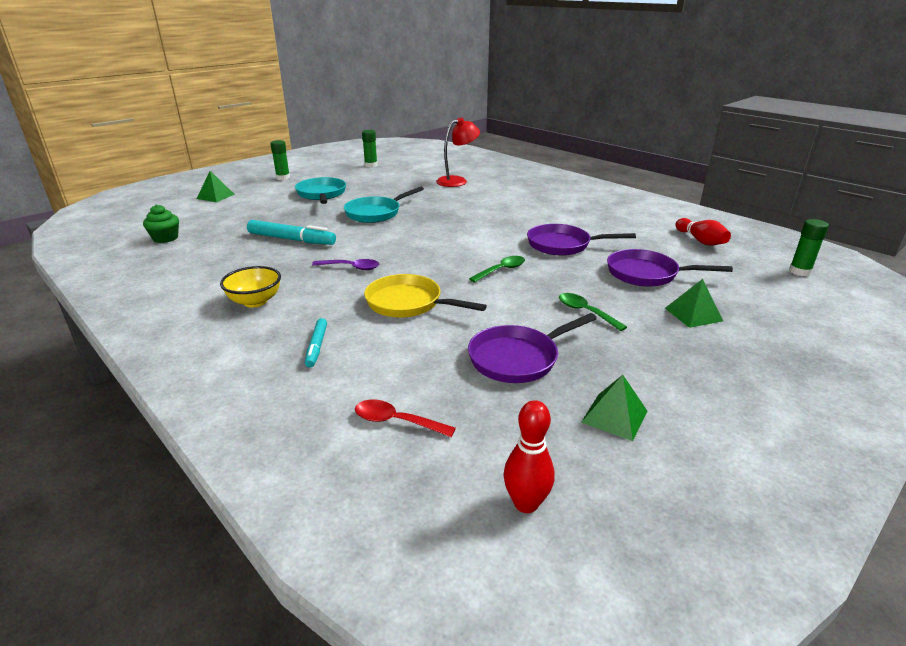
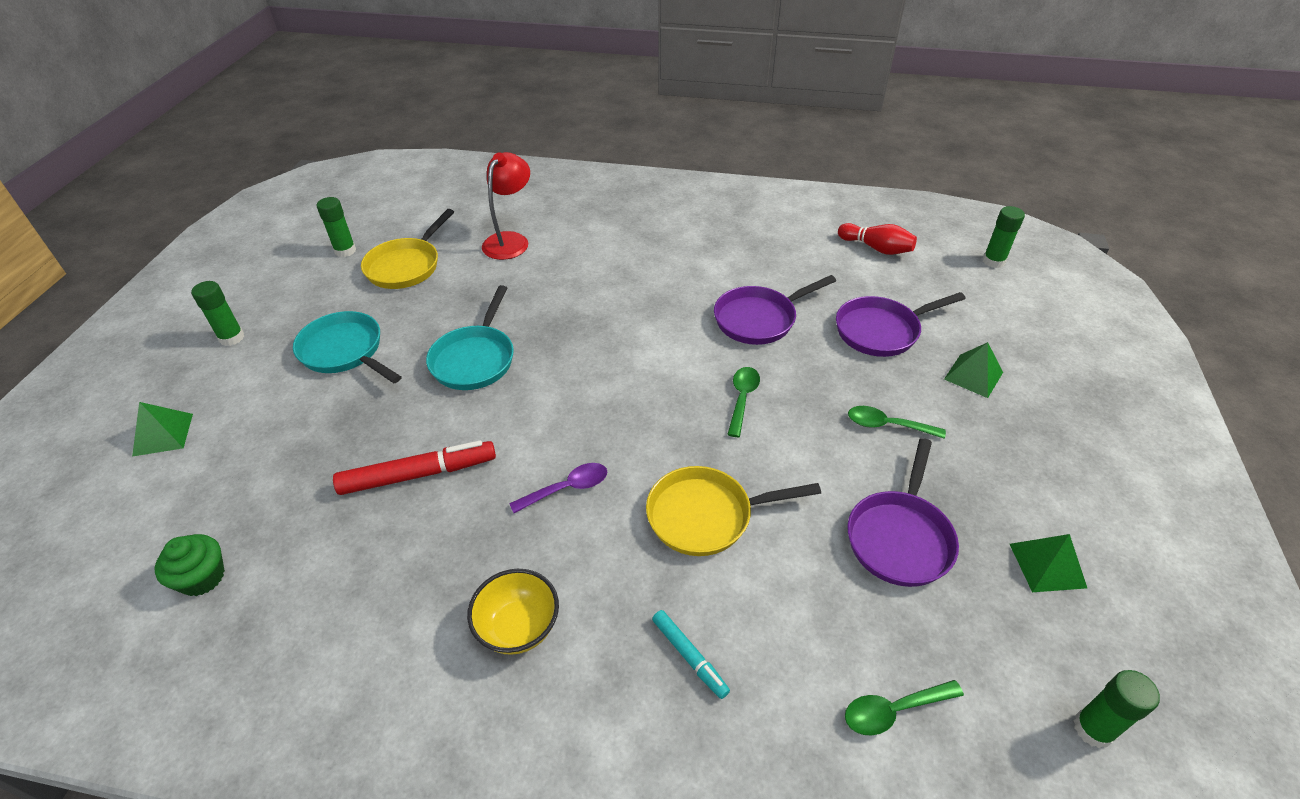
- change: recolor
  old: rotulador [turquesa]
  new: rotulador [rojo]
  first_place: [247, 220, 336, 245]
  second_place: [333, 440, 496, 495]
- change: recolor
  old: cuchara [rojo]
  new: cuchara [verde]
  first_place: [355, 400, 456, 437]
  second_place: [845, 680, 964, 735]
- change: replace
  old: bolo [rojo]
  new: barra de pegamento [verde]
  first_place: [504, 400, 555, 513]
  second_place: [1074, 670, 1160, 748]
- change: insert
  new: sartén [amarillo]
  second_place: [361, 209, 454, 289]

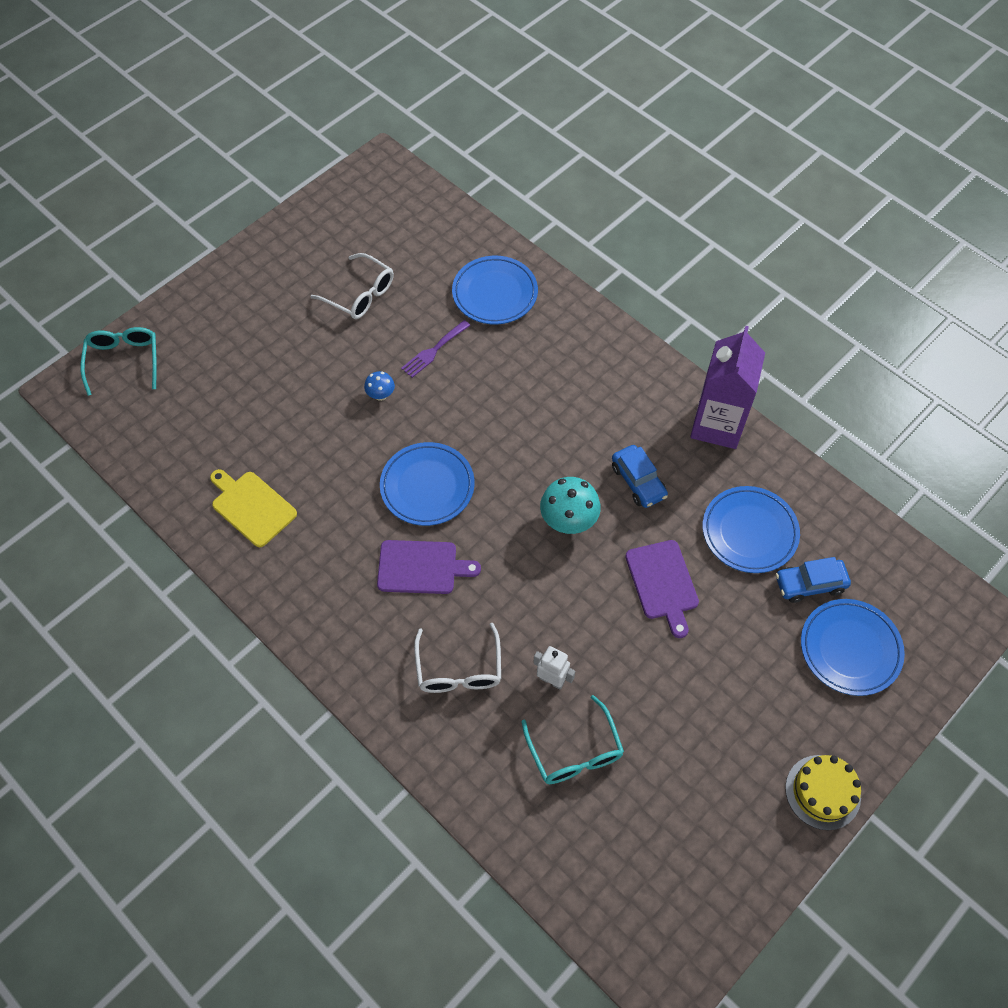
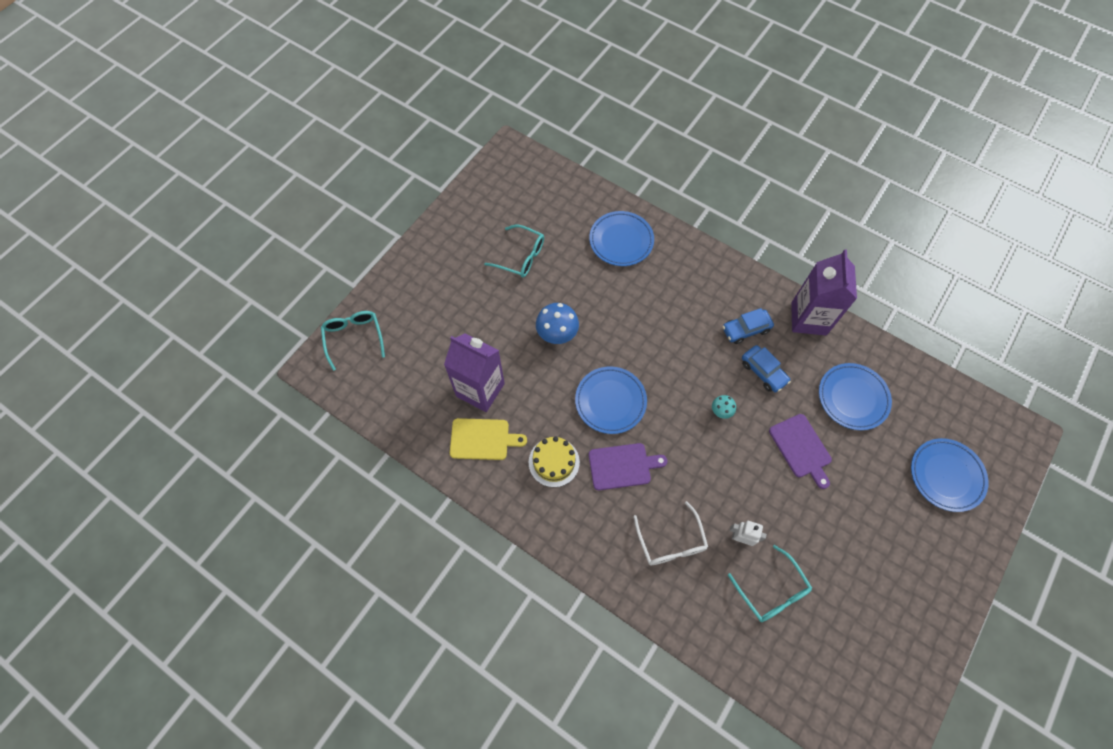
- change: recolor
  old: gafas [blanco]
  new: gafas [turquesa]
  first_place: [310, 253, 394, 319]
  second_place: [484, 225, 544, 278]
- change: delete
  old: tenedor [morado]
  first_place: [401, 320, 471, 378]
- change: resize
  old: seta [azul]
  first_place: [364, 371, 395, 401]
  second_place: [536, 303, 579, 344]
  factor: 1.85
- change: rotate
  old: tabla de cortar [amarillo]
  first_place: [210, 469, 297, 547]
  second_place: [450, 418, 527, 460]
  degrees: 150
- change: resize
  old: seta [turquesa]
  first_place: [540, 477, 601, 534]
  second_place: [712, 395, 736, 419]
  factor: 0.54
- change: move
  old: coche [azul]
  first_place: [776, 557, 851, 603]
  second_place: [722, 308, 774, 344]
- change: move
  old: tarta [amarillo]
  first_place: [785, 755, 861, 830]
  second_place: [529, 436, 580, 487]
- change: insert
  new: cartón de leche [morado]
  second_place: [444, 333, 505, 412]

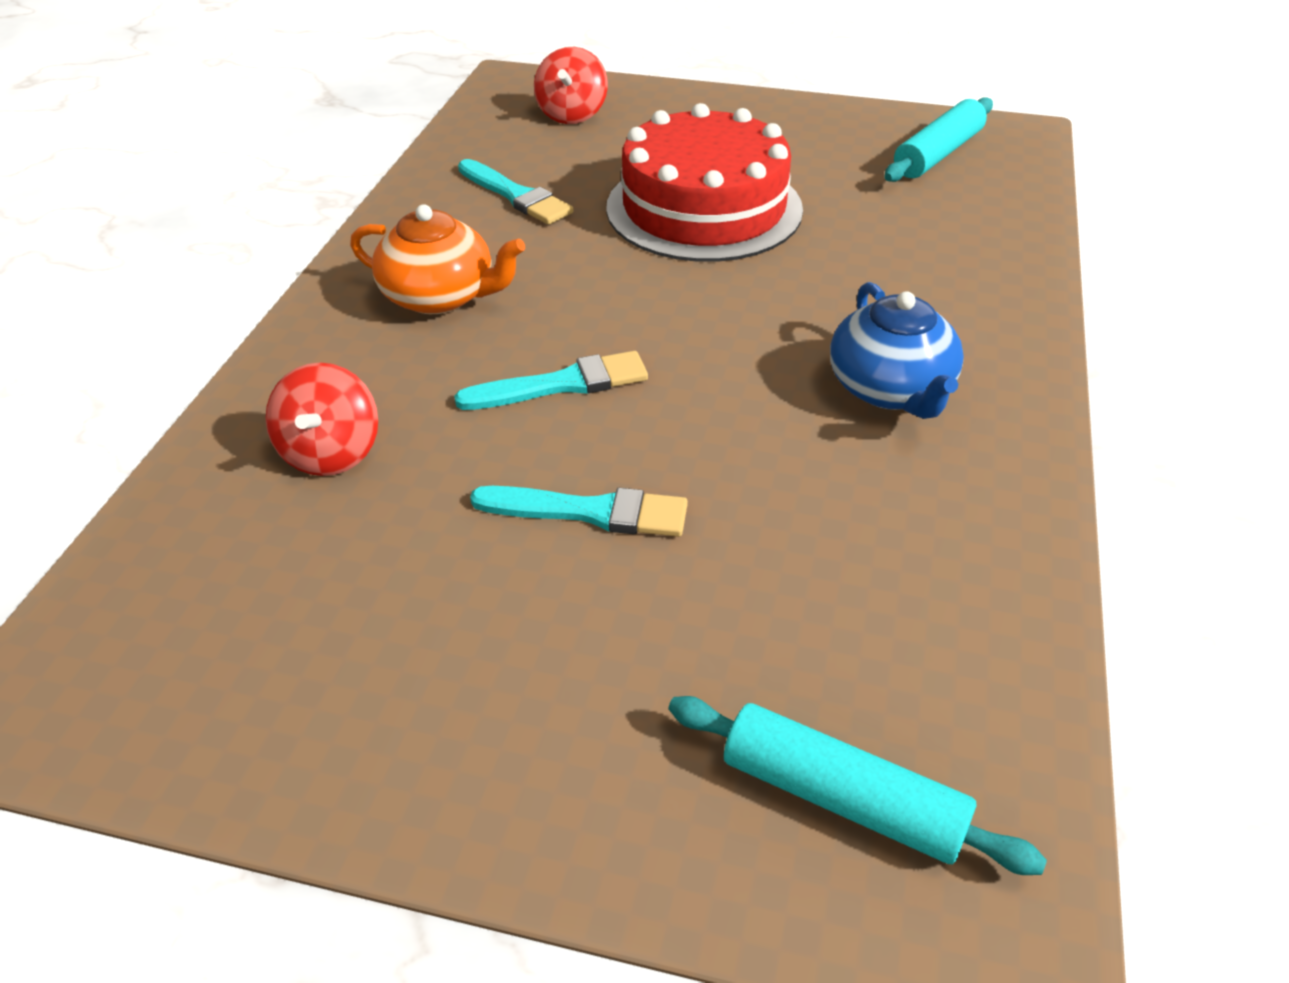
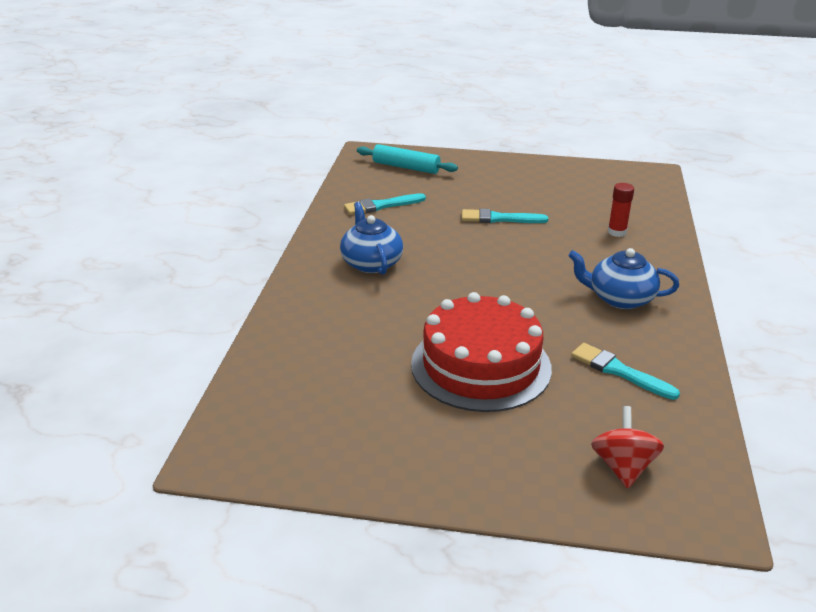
- change: delete
  old: rodillo [turquesa]
  first_place: [884, 97, 993, 182]
- change: recolor
  old: tetera [naranja]
  new: tetera [azul]
  first_place: [350, 204, 525, 314]
  second_place: [568, 248, 679, 309]
- change: move
  old: pincel [turquesa]
  first_place: [454, 351, 648, 410]
  second_place: [344, 193, 426, 215]
- change: replace
  old: peonza [rojo]
  new: barra de pegamento [rojo]
  first_place: [265, 362, 378, 476]
  second_place: [608, 183, 634, 237]

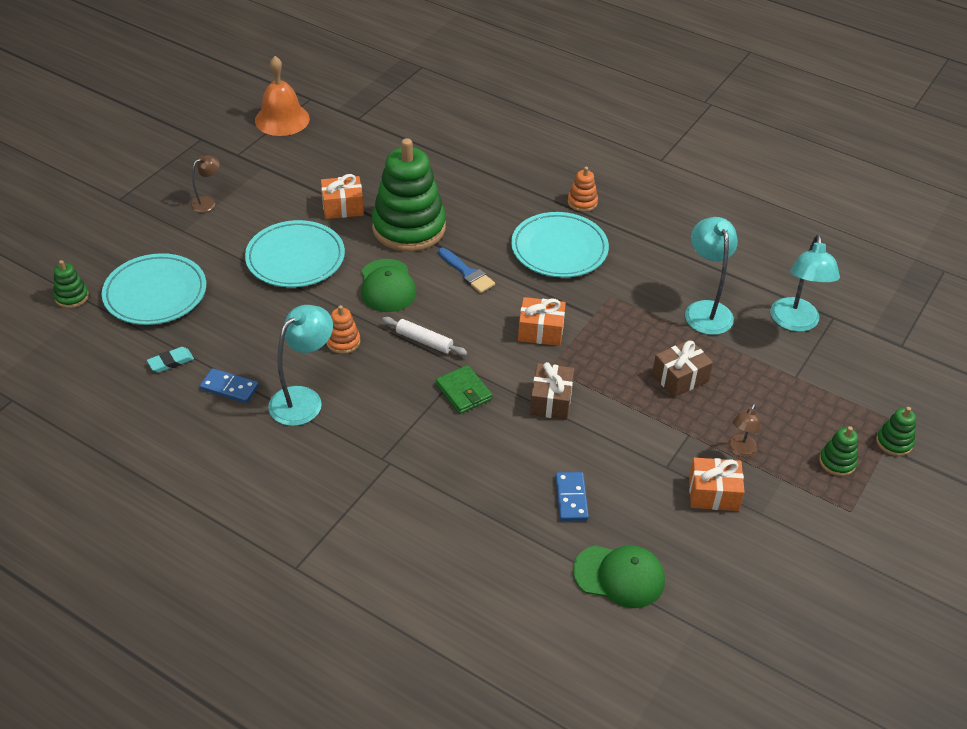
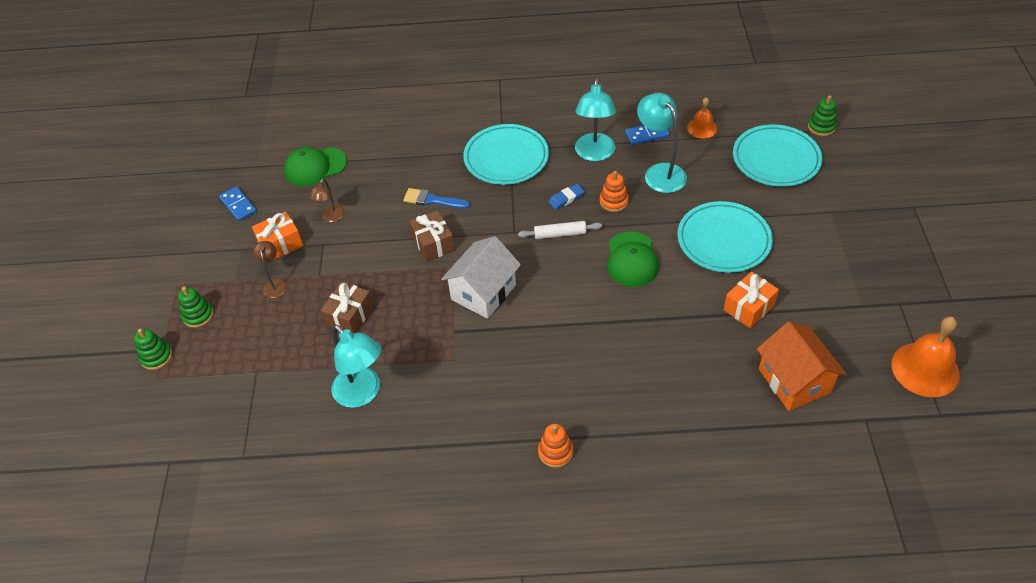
- change: delete
  old: juguete apilable [verde]
  first_place: [372, 138, 446, 252]
- change: move
  old: lámpara [marrón]
  first_place: [190, 155, 220, 213]
  second_place: [309, 178, 345, 222]
- change: move
  old: plato [turquesa]
  first_place: [511, 212, 609, 278]
  second_place: [463, 124, 549, 185]
- change: move
  old: lámpara [turquesa]
  first_place: [770, 235, 840, 332]
  second_place: [637, 93, 687, 193]
- change: move
  old: pincel [azul]
  first_place: [438, 248, 495, 293]
  second_place: [403, 188, 470, 209]
- change: rotate
  old: gorra [verde]
  first_place: [361, 259, 416, 312]
  second_place: [607, 231, 659, 287]
  degrees: -135
- change: replace
  old: regalo [naranja]
  new: casa [blanco]
  first_place: [518, 297, 566, 346]
  second_place: [441, 236, 521, 319]
- change: replace
  old: goma de borrar [turquesa]
  new: campana [naranja]
  first_place: [147, 347, 194, 373]
  second_place: [687, 97, 717, 139]
- change: delete
  old: cartera [verde]
  first_place: [436, 365, 492, 414]
- change: move
  old: ficha de dominó [azul]
  first_place: [555, 472, 589, 521]
  second_place: [219, 186, 257, 221]
- change: insert
  new: goma de borrar [azul]
  second_place: [548, 184, 585, 210]
- change: insert
  new: casa [naranja]
  second_place: [757, 321, 846, 411]

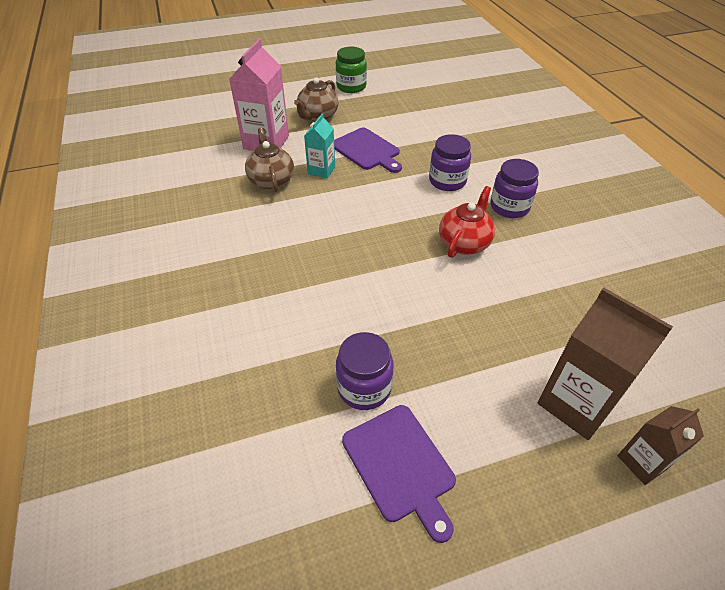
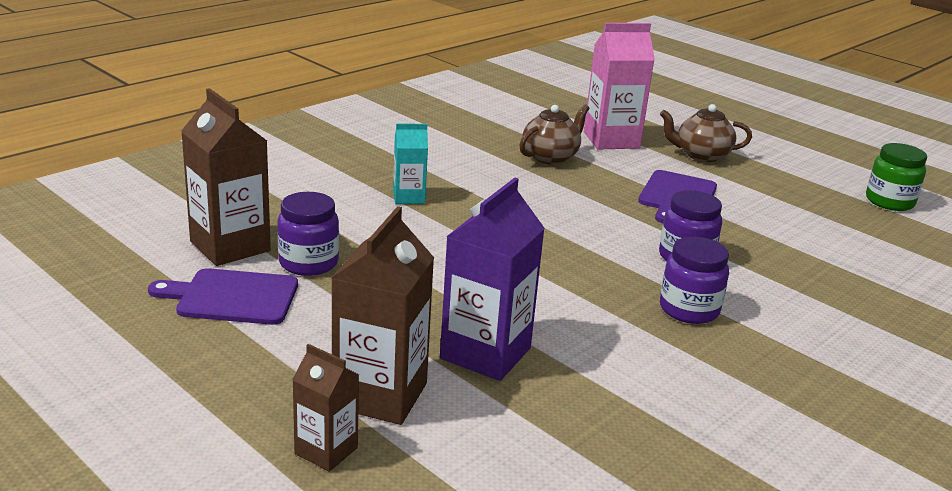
- change: move
  old: tarro [verde]
  first_place: [336, 47, 367, 93]
  second_place: [866, 143, 927, 211]
- change: move
  old: cartón de leche [turquesa]
  first_place: [304, 113, 335, 178]
  second_place: [393, 123, 428, 204]
- change: delete
  old: tetera [rojo]
  first_place: [439, 186, 495, 258]
- change: rotate
  old: tabla de cortar [morado]
  first_place: [342, 405, 456, 543]
  second_place: [148, 268, 298, 325]
  degrees: 60
- change: insert
  new: cartón de leche [marrón]
  second_place: [181, 88, 271, 266]
- change: insert
  new: cartón de leche [morado]
  second_place: [440, 178, 545, 381]

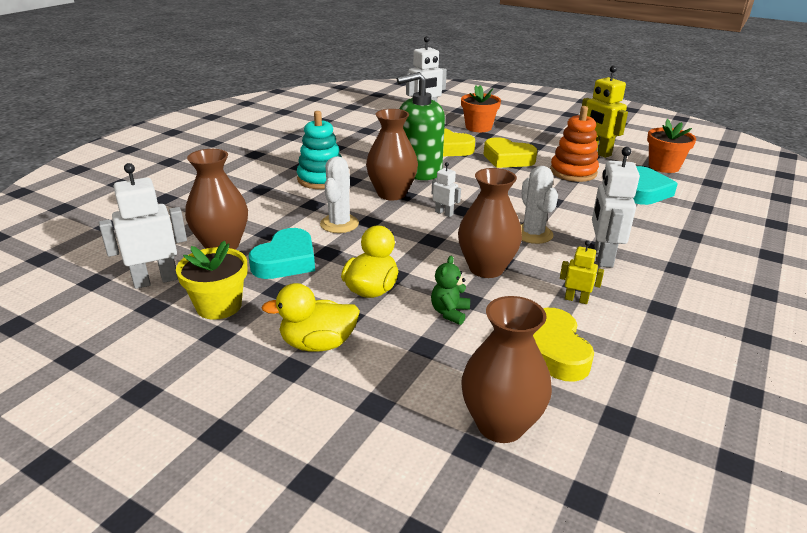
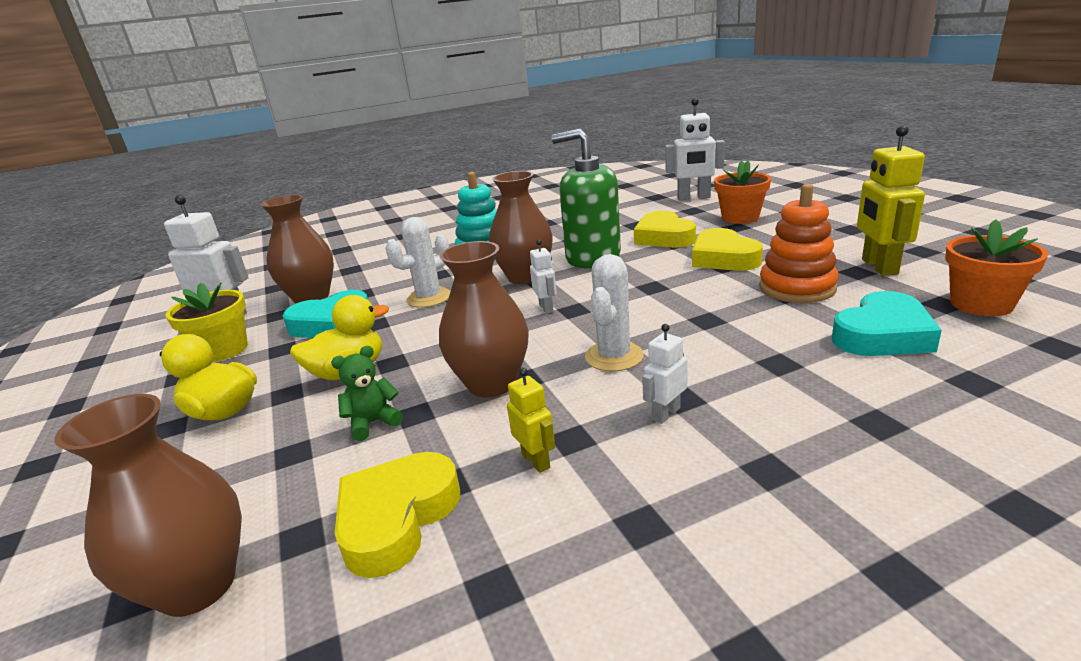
- change: resize
  old: robot [blanco]
  first_place: [592, 147, 640, 268]
  second_place: [642, 324, 688, 424]
  factor: 0.53

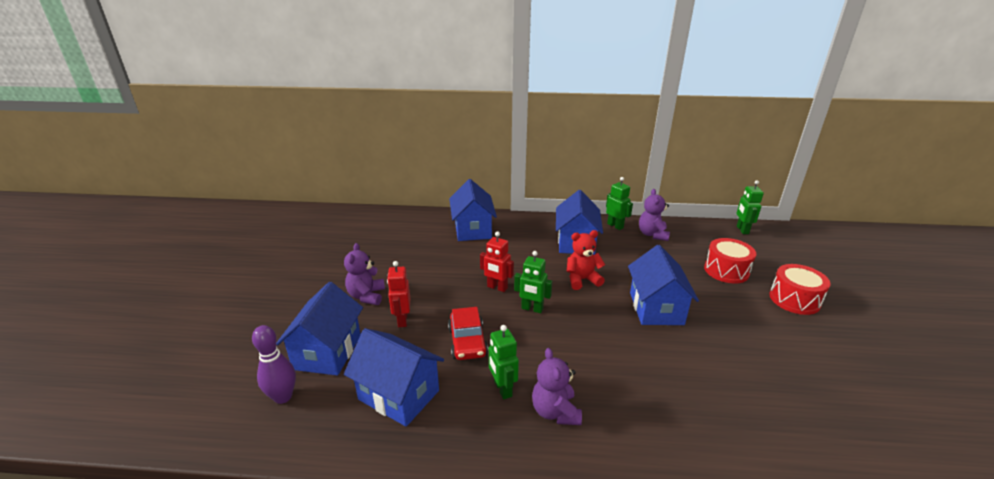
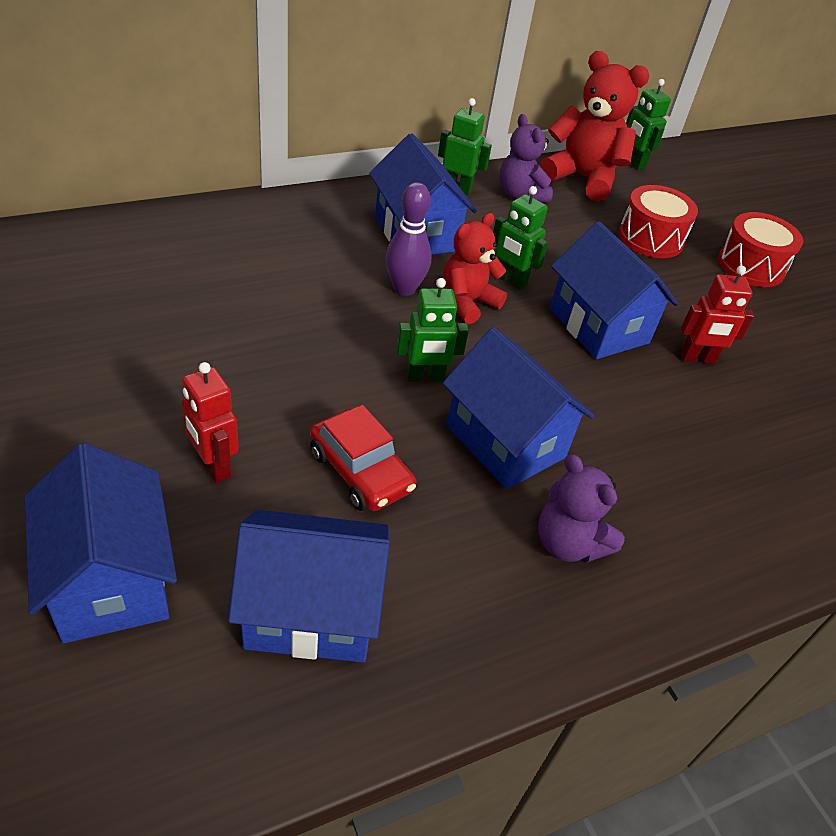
- change: move
  old: casa [azul]
  first_place: [449, 179, 497, 241]
  second_place: [443, 327, 594, 489]
- change: move
  old: robot [rojo]
  first_place: [480, 232, 514, 292]
  second_place: [680, 265, 754, 364]
- change: delete
  old: osito [morado]
  first_place: [344, 243, 385, 305]
- change: move
  old: bolo [morado]
  first_place: [252, 325, 296, 404]
  second_place: [385, 182, 432, 296]
- change: move
  old: robot [verde]
  first_place: [489, 325, 519, 399]
  second_place: [493, 186, 548, 290]
- change: insert
  new: osito [rojo]
  second_place: [539, 51, 649, 202]

